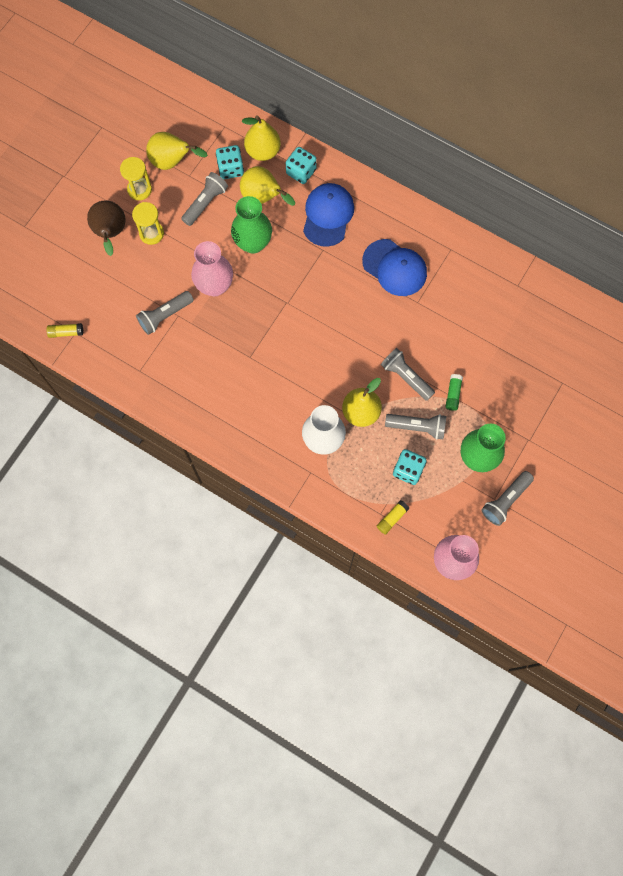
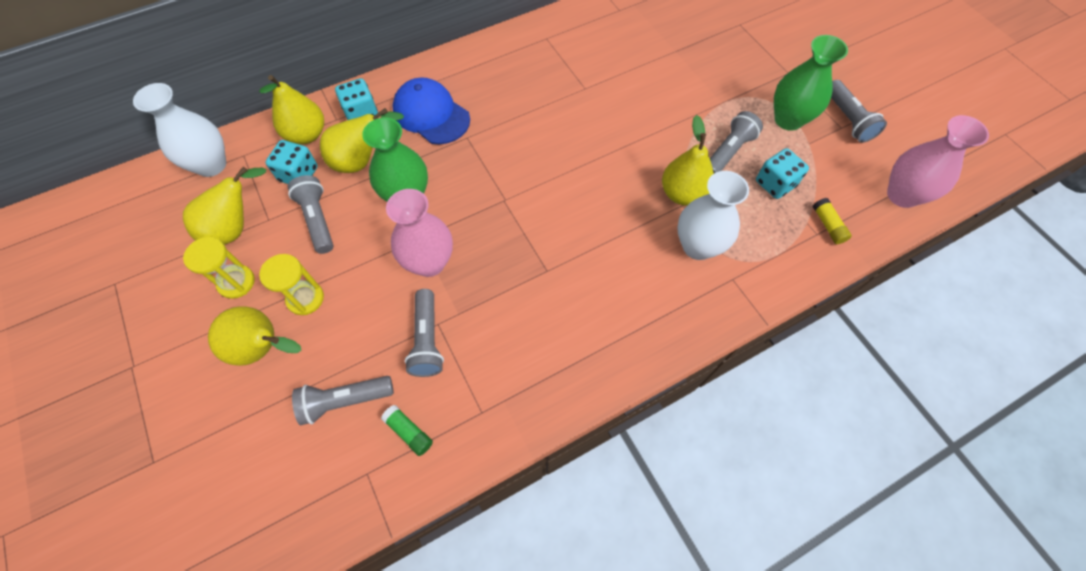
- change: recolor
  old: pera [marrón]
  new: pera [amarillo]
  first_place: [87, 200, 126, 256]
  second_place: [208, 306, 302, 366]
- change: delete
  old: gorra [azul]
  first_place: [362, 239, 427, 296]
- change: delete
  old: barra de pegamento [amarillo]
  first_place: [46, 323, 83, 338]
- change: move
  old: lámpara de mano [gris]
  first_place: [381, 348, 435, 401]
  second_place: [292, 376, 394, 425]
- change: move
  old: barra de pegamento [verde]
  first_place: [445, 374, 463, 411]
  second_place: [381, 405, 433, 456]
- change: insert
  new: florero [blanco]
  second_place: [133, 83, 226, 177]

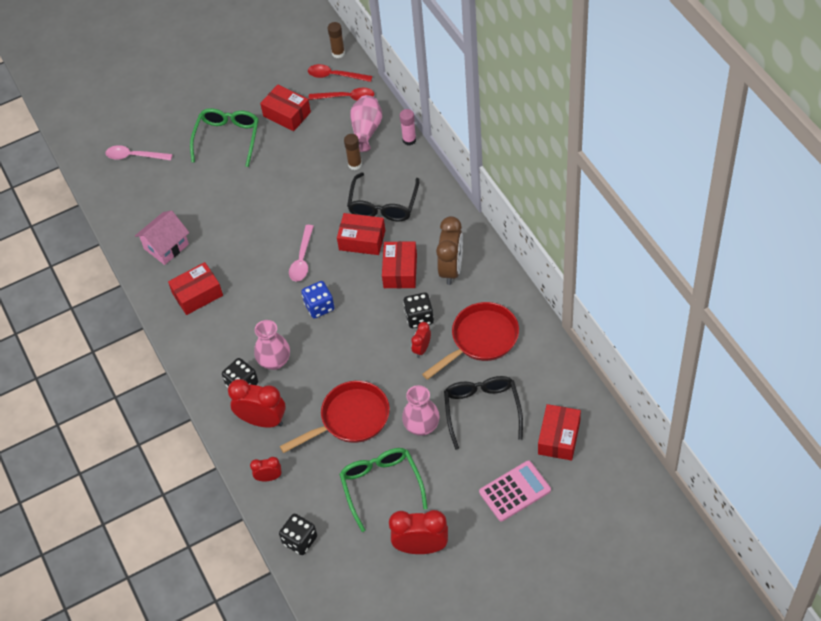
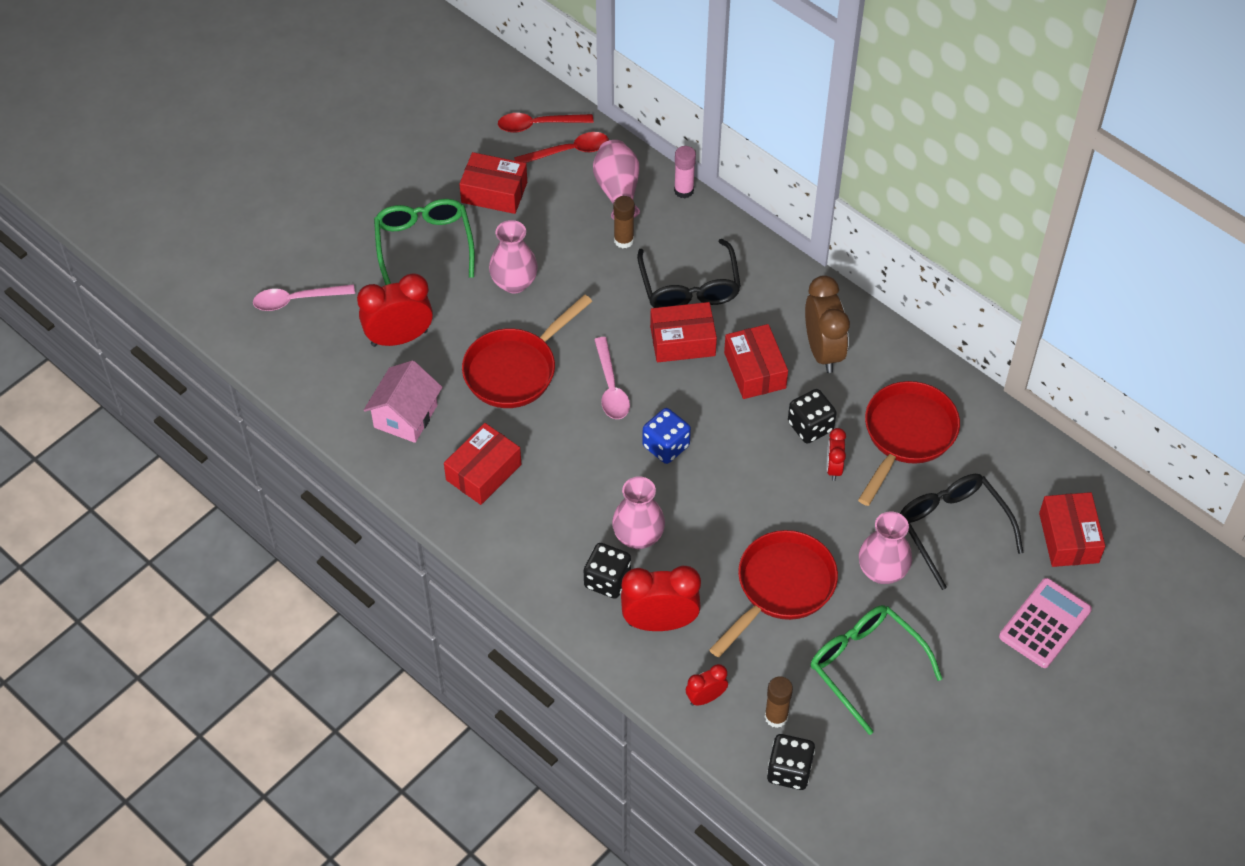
- change: move
  old: barra de pegamento [marrón]
  first_place: [328, 22, 345, 58]
  second_place: [765, 677, 793, 728]
- change: move
  old: despertador [rojo]
  first_place: [389, 510, 448, 554]
  second_place: [357, 273, 433, 347]
- change: insert
  new: florero [rosa]
  second_place: [489, 220, 538, 294]
- change: insert
  new: sartén [rojo]
  second_place: [462, 295, 592, 408]

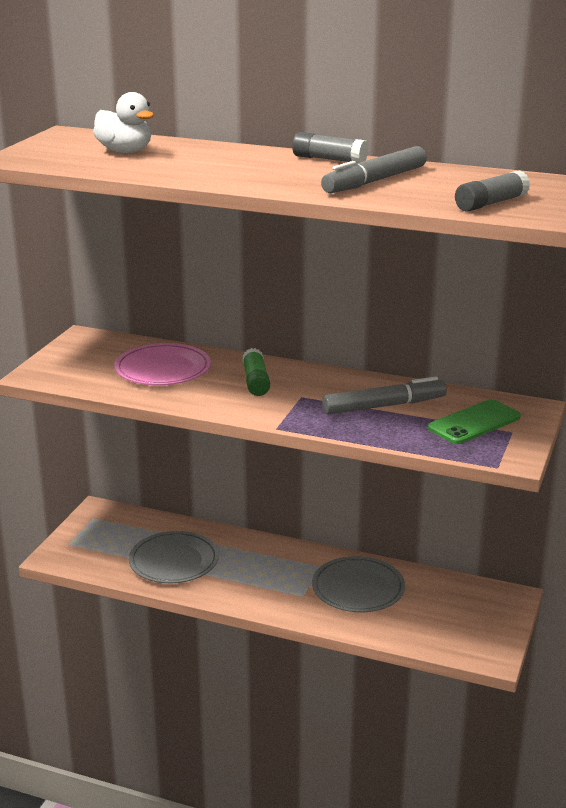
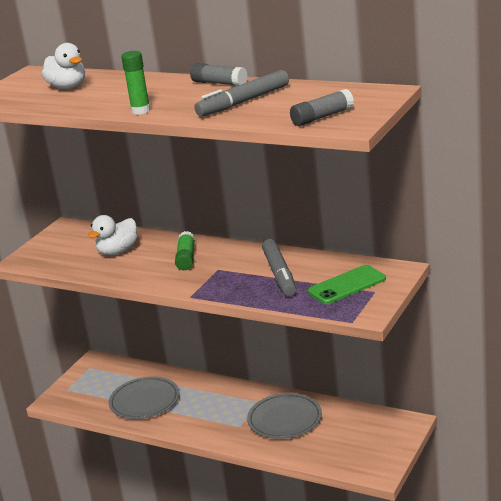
- change: replace
  old: plato [rosa]
  new: pato [blanco]
  first_place: [114, 343, 211, 385]
  second_place: [88, 215, 137, 255]
- change: rotate
  old: rotulador [gris]
  first_place: [322, 377, 447, 415]
  second_place: [262, 239, 296, 296]
  degrees: 90
- change: insert
  new: barra de pegamento [verde]
  second_place: [121, 51, 151, 115]

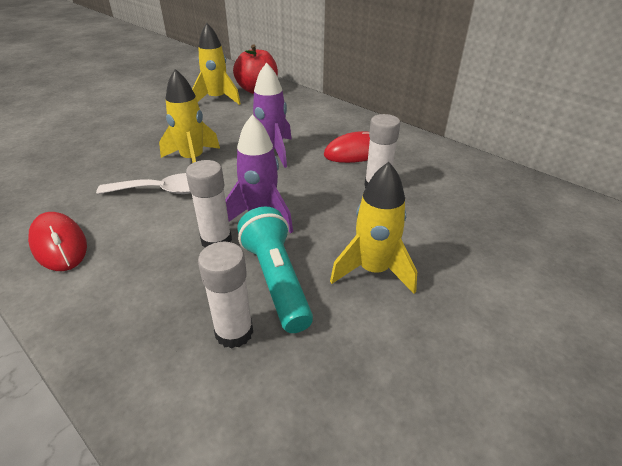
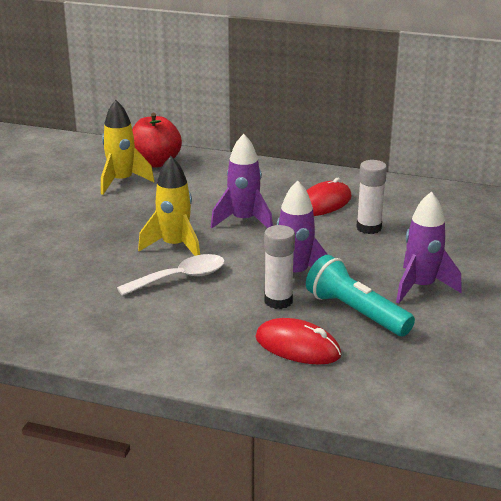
- change: recolor
  old: cohete [amarillo]
  new: cohete [morado]
  first_place: [330, 162, 417, 294]
  second_place: [396, 191, 462, 304]
- change: move
  old: ratón [rojo]
  first_place: [28, 212, 87, 271]
  second_place: [255, 318, 341, 365]
- change: delete
  old: barra de pegamento [blanco]
  first_place: [198, 242, 253, 349]

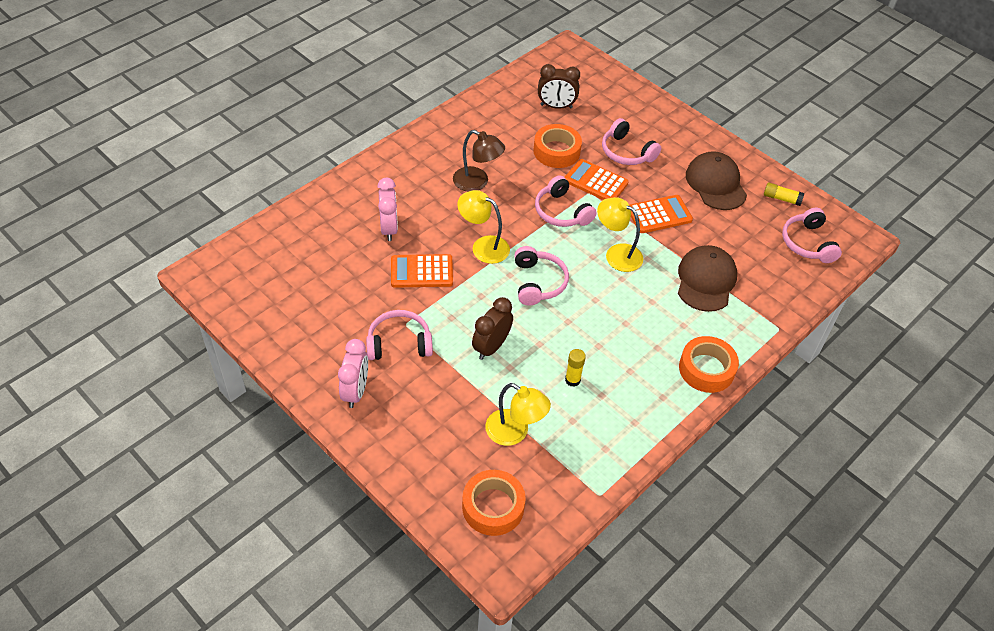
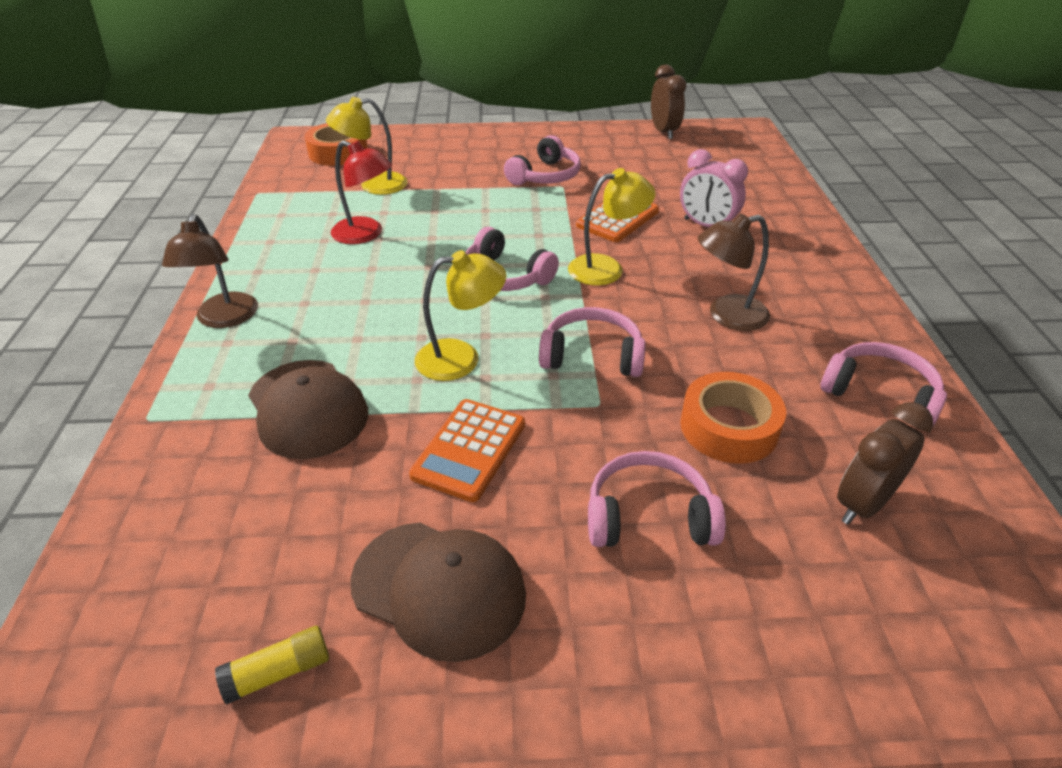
- change: delete
  old: calculadora [naranja]
  first_place: [565, 159, 629, 200]
- change: move
  old: auriculares [rosa]
  first_place: [782, 208, 842, 263]
  second_place: [820, 342, 947, 428]
- change: move
  old: despertador [marrón]
  first_place: [472, 297, 513, 360]
  second_place: [651, 64, 686, 139]
- change: replace
  old: cinta adhesiva [naranja]
  new: lámpara [marrón]
  first_place: [679, 336, 739, 393]
  second_place: [162, 214, 258, 328]
- change: delete
  old: despertador [rosa]
  first_place: [338, 339, 368, 408]
- change: replace
  old: barra de pegamento [amarillo]
  new: lámpara [rojo]
  first_place: [565, 349, 586, 387]
  second_place: [331, 140, 392, 244]

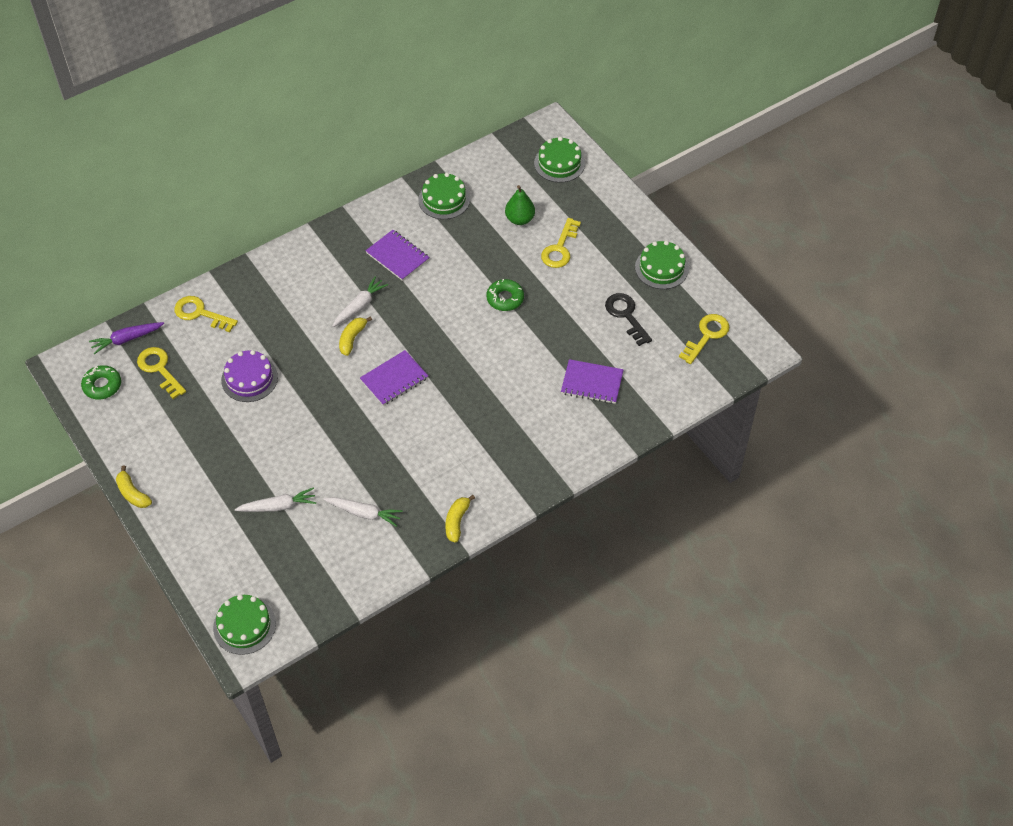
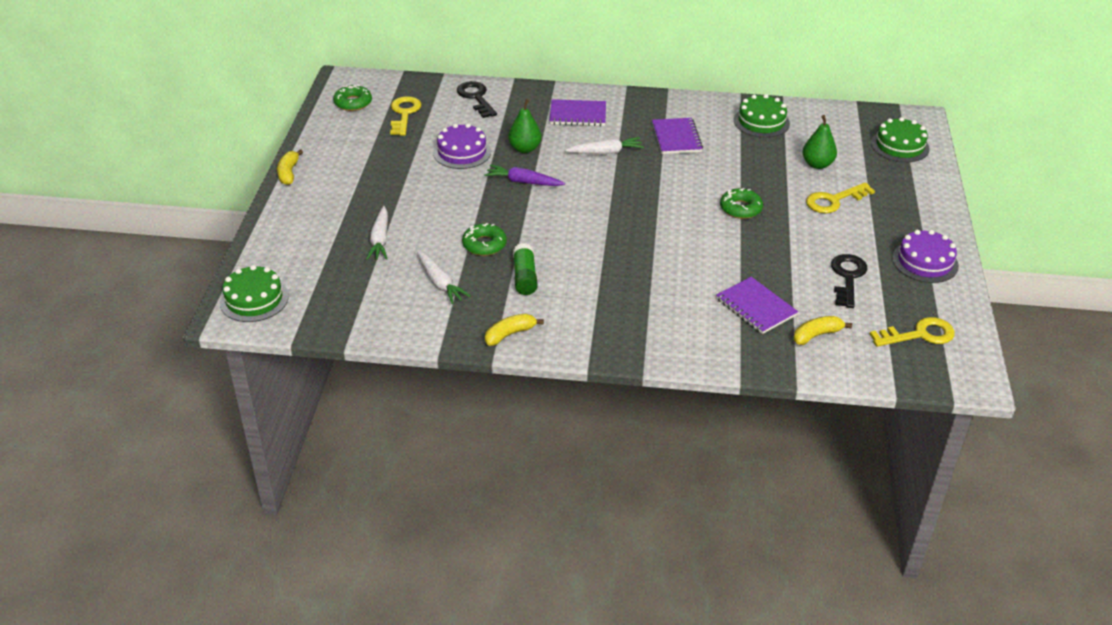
- change: recolor
  old: tarta [verde]
  new: tarta [morado]
  first_place: [635, 241, 689, 289]
  second_place: [892, 230, 959, 283]
- change: recolor
  old: llave [amarillo]
  new: llave [negro]
  first_place: [174, 296, 238, 332]
  second_place: [457, 81, 497, 118]
- change: move
  old: plátano [amarillo]
  first_place: [339, 316, 372, 356]
  second_place: [794, 316, 852, 345]
- change: move
  old: zanahoria [morado]
  first_place: [89, 322, 164, 354]
  second_place: [484, 165, 565, 186]
- change: move
  old: cuaderno [morado]
  first_place: [360, 350, 428, 406]
  second_place: [550, 99, 606, 126]
- change: rotate
  old: zanahoria [blanco]
  first_place: [235, 488, 316, 512]
  second_place: [366, 206, 388, 260]
  degrees: 60
- change: insert
  new: pera [verde]
  second_place: [508, 99, 542, 153]
- change: insert
  new: rosquilla [verde]
  second_place: [462, 223, 507, 256]
- change: insert
  new: barra de pegamento [verde]
  second_place: [513, 243, 538, 295]

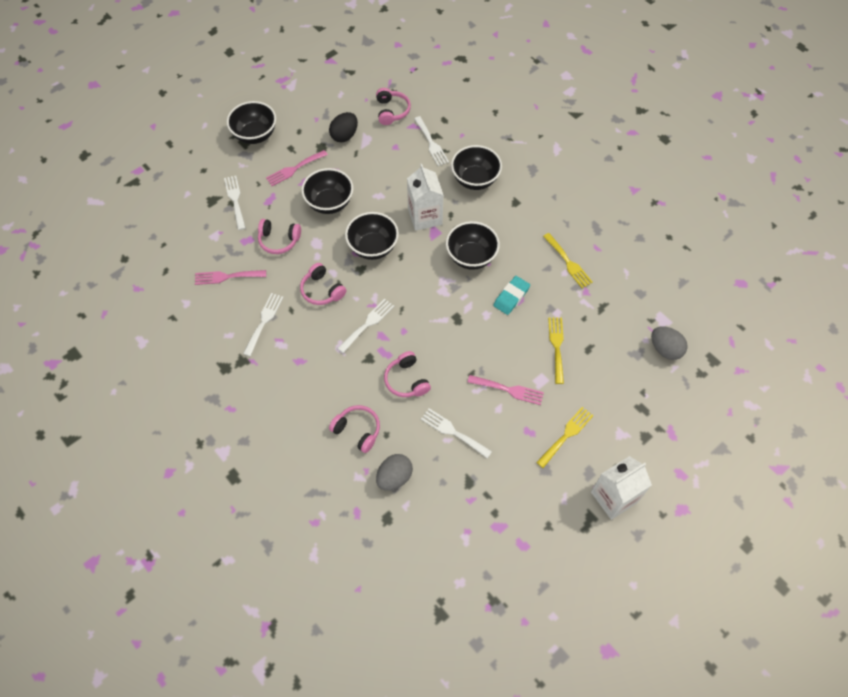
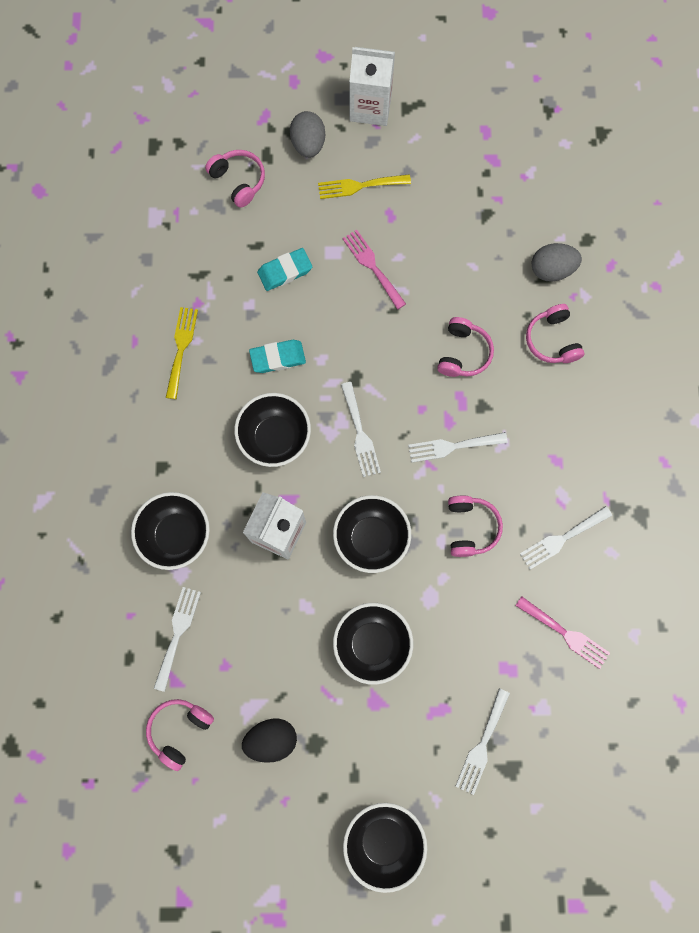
- change: delete
  old: tenedor [rosa]
  first_place: [266, 150, 328, 186]
- change: move
  old: auriculares [rosa]
  first_place: [258, 219, 301, 254]
  second_place: [205, 150, 265, 208]
- change: replace
  old: tenedor [amarillo]
  new: goma de borrar [turquesa]
  first_place: [548, 317, 564, 384]
  second_place: [257, 248, 312, 291]
- change: move
  old: huevo [gris]
  first_place: [651, 326, 688, 360]
  second_place: [290, 111, 325, 158]
- change: move
  old: tenedor [blanco]
  first_place: [421, 408, 492, 458]
  second_place: [341, 382, 381, 477]

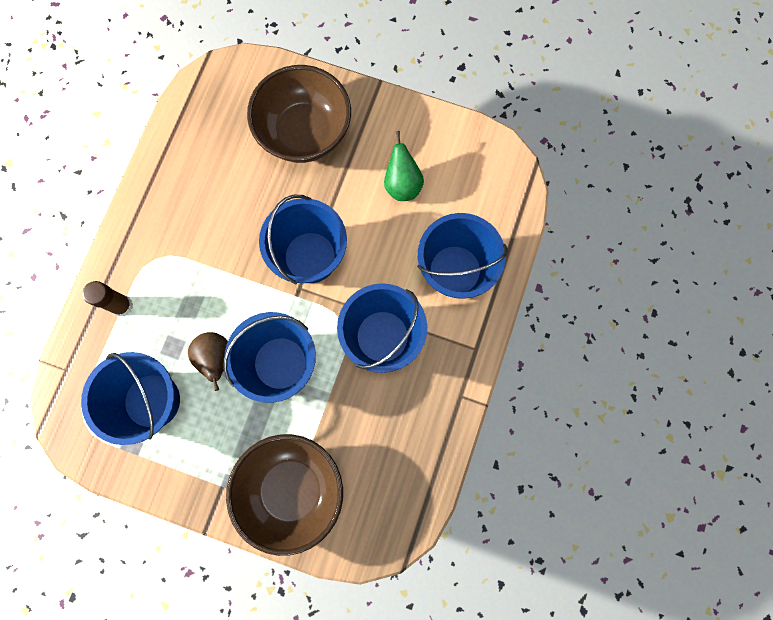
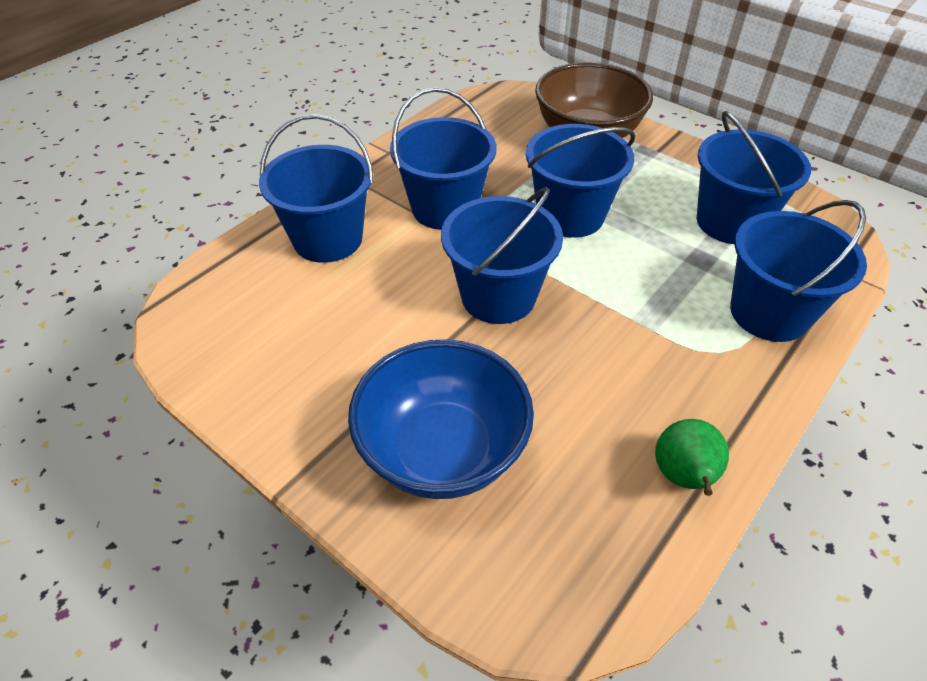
- change: recolor
  old: cuenco [marrón]
  new: cuenco [azul]
  first_place: [247, 65, 351, 163]
  second_place: [348, 339, 534, 499]
- change: move
  old: pera [verde]
  first_place: [384, 131, 424, 201]
  second_place: [655, 419, 729, 496]
- change: replace
  old: barra de pegamento [marrón]
  new: balde [azul]
  first_place: [83, 281, 133, 316]
  second_place: [730, 200, 867, 342]
- change: delete
  old: pera [marrón]
  first_place: [188, 332, 228, 391]

